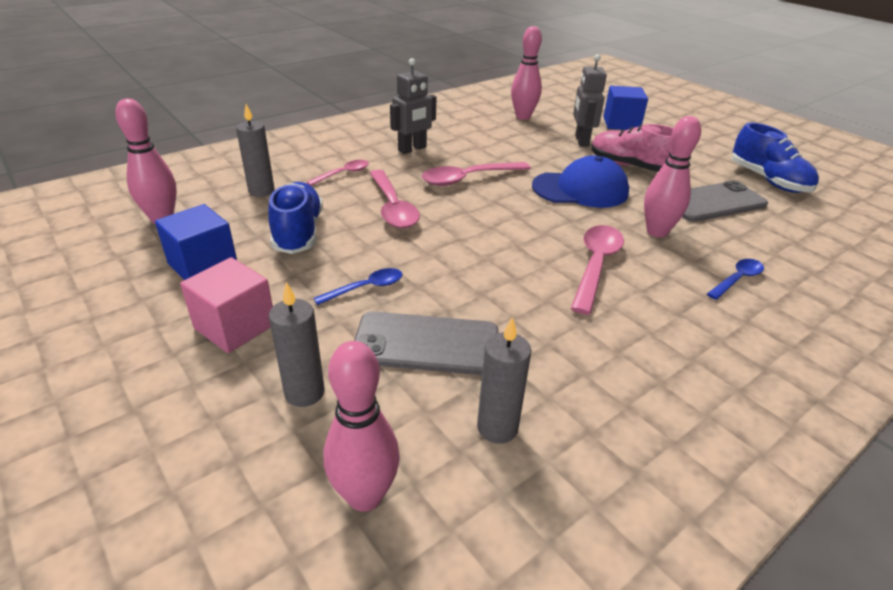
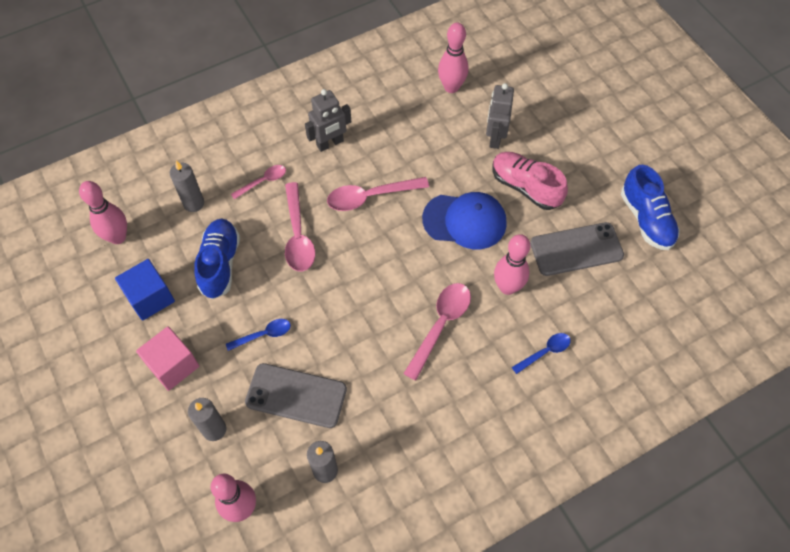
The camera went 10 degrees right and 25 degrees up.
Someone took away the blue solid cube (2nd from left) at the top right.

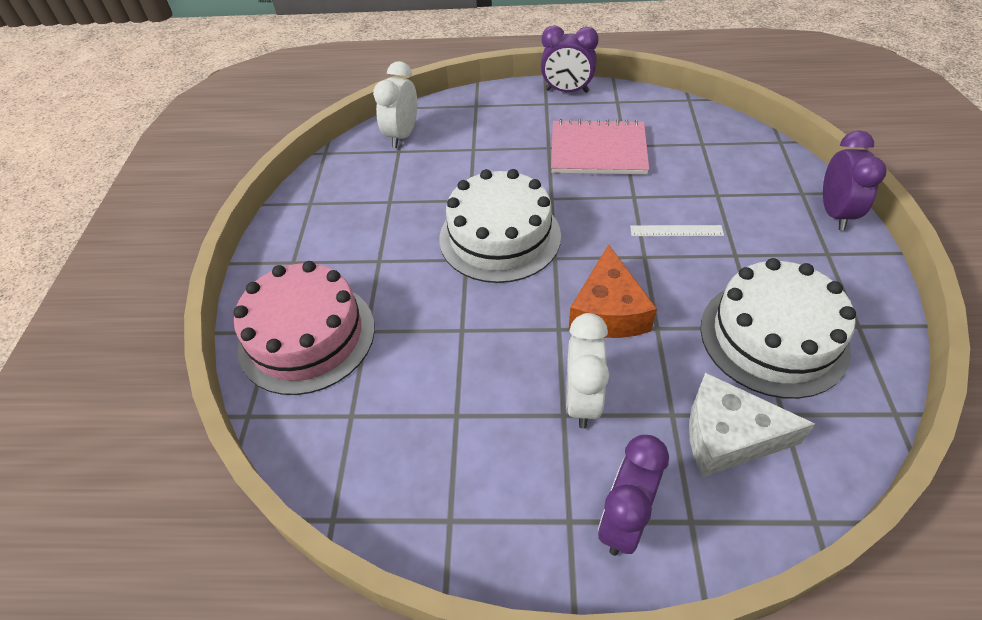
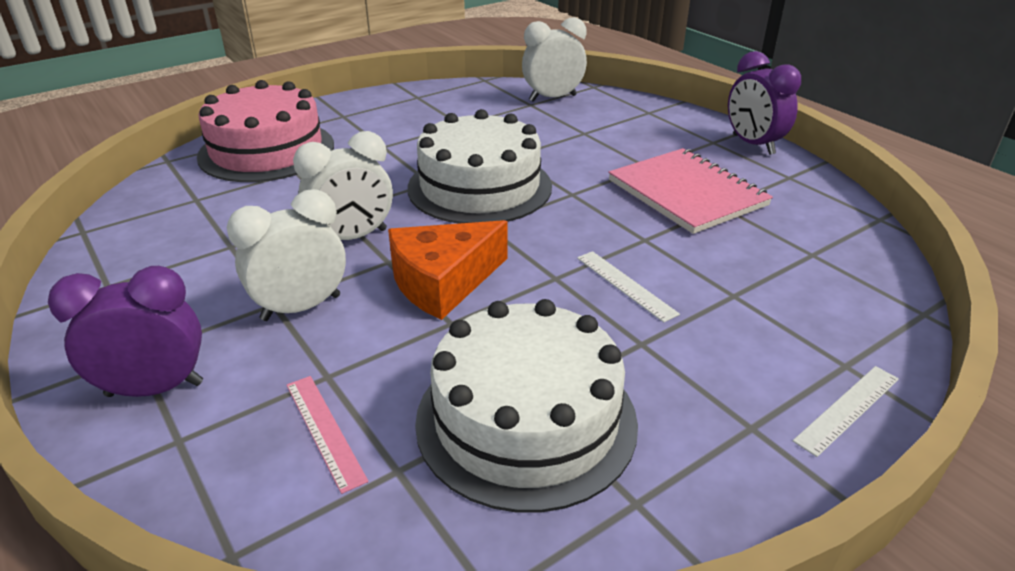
The camera went 50 degrees right and 15 degrees down.
Someone swapped the white cheese at the bottom right for the pink measuring stick at the bottom left.
Someone put down the white bedside clock (2nd from left) at the top centre.
Someone swapped the royal purple bedside clock (3rd from left) at the top right for the white measuring stick (2nd from left) at the bottom right.

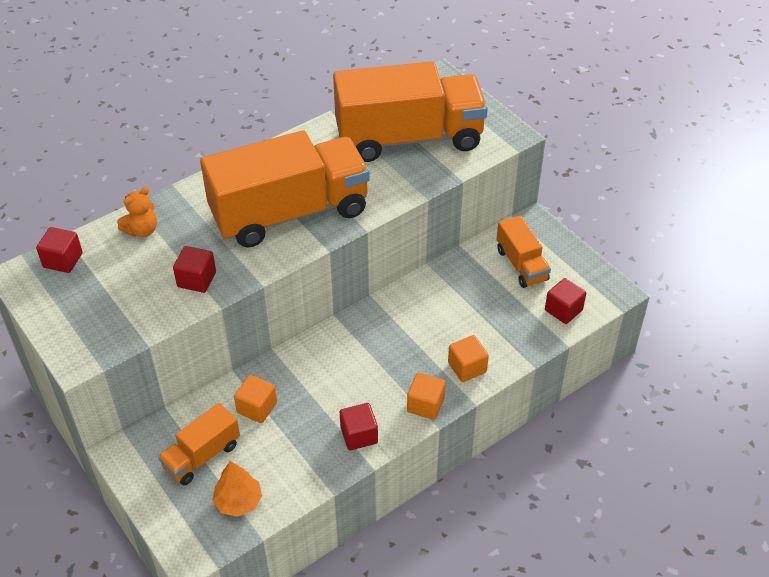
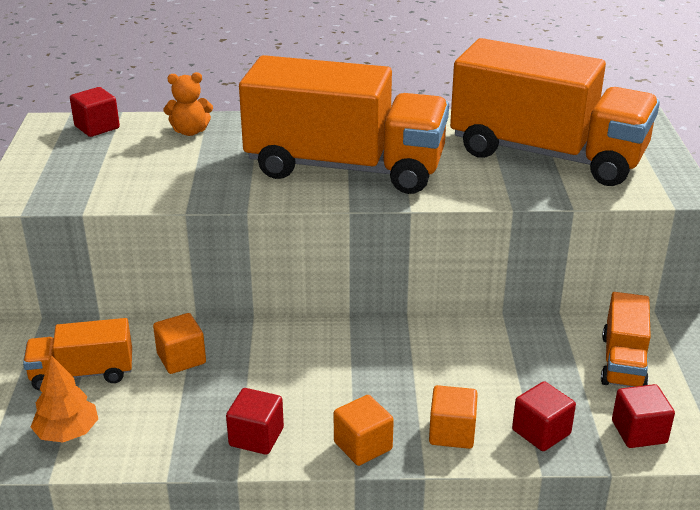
The camera went 35 degrees right and 15 degrees down.
Someone carried the crimson solid cube (2nd from left in the first image) from the middle left to the bottom right.

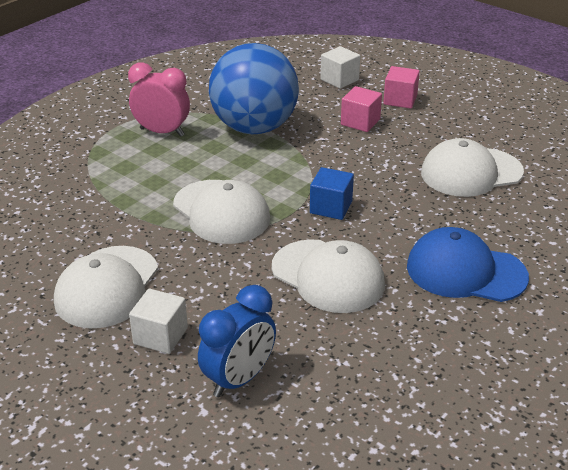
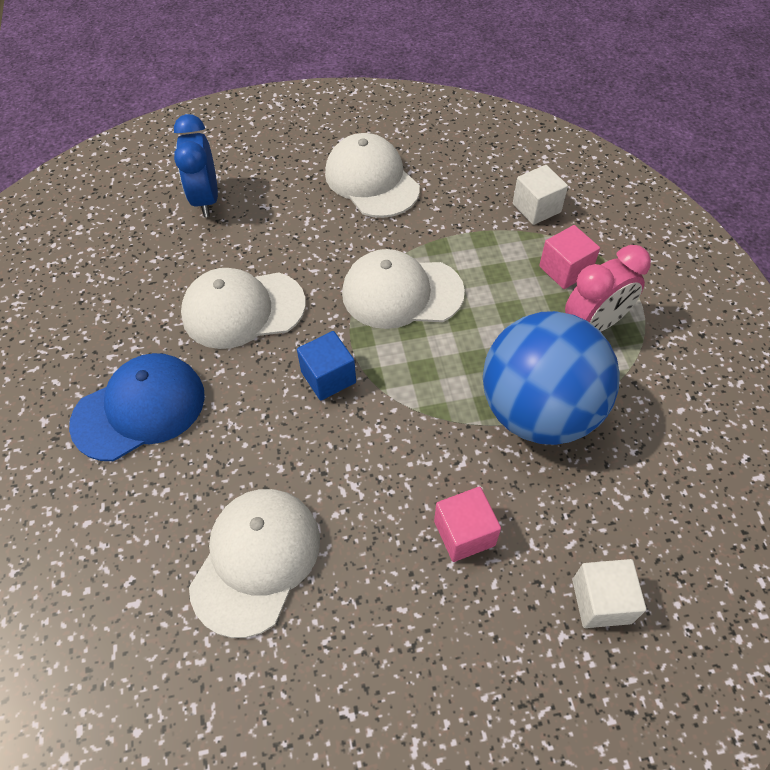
The camera went 130 degrees right and 20 degrees up.
Someone carried the white solid cube (1st from left) from the bottom left to the top right.
Someone carried the pink solid cube (2nd from left) from the top right to the middle right.

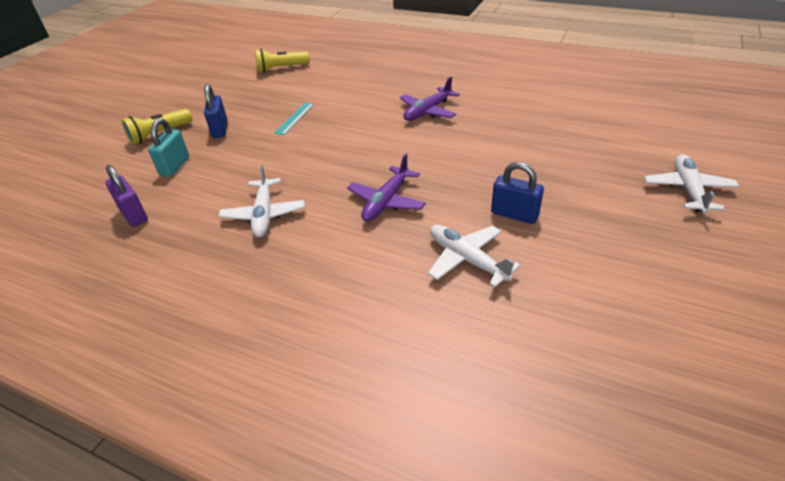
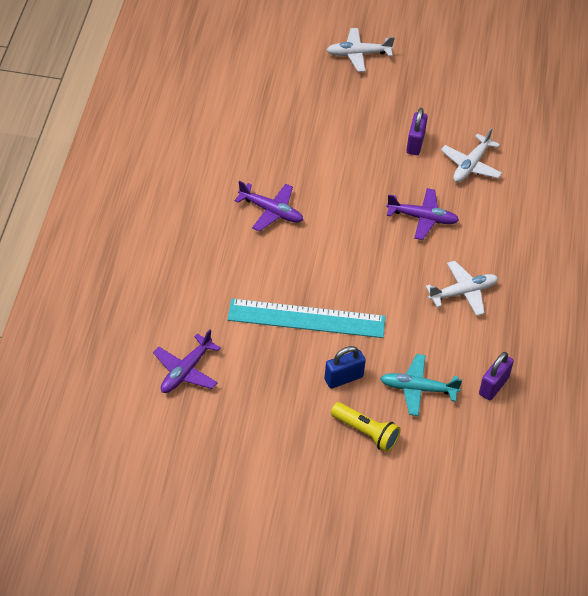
The camera went 110 degrees left and 10 degrees up.
Someone swapped the bright yellow flashlight (2nd from left) at the top centre for the royal purple aeroplane (1st from left) at the middle left.
Someone scaled the teal measuring stick at the top centre by 2.26.
Someone swapped the teal lock at the top left for the teal aeroplane at the middle right.
Someone repainted the blue lock (2nd from left) at the centre, which became the royal purple lock (1st from left) at the top right.

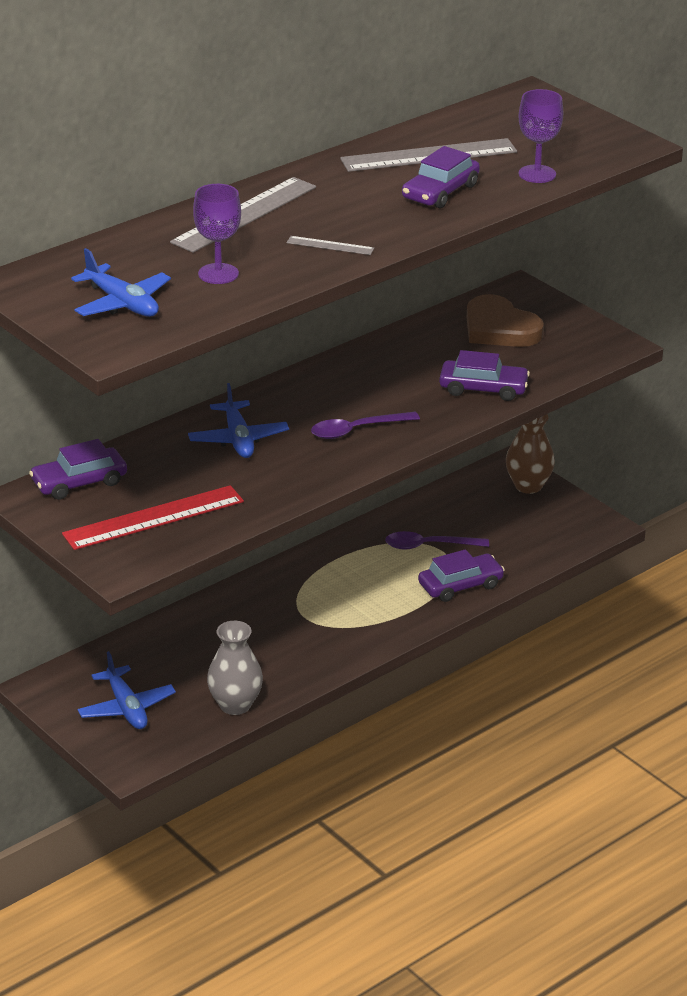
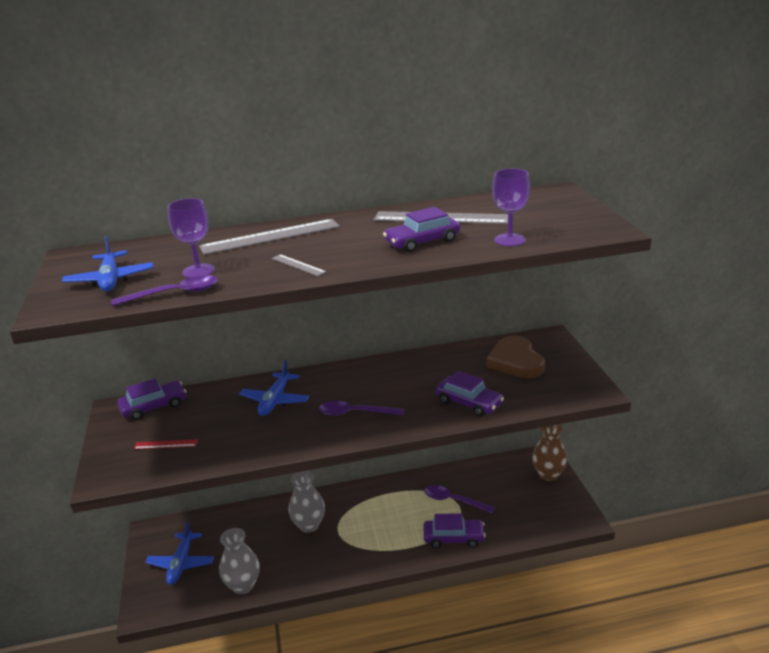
The camera went 30 degrees right and 5 degrees down.
Someone put down the royal purple teaspoon (1st from left) at the middle left.
Someone rotated the royal purple automobile (1st from left) at the middle left by 150 degrees clockwise.
Someone scaled the crimson measuring stick at the middle left by 0.46.
Someone put down the grey vase (2nd from left) at the bottom centre.

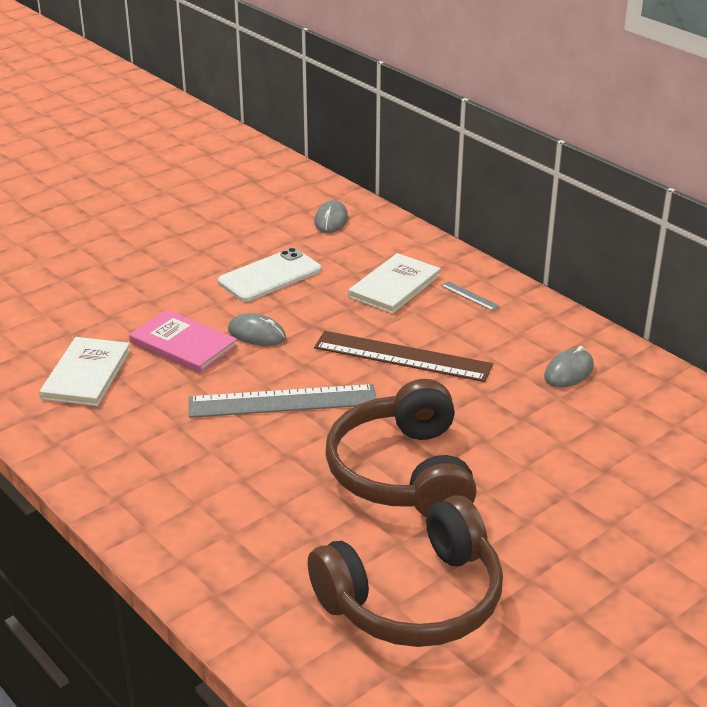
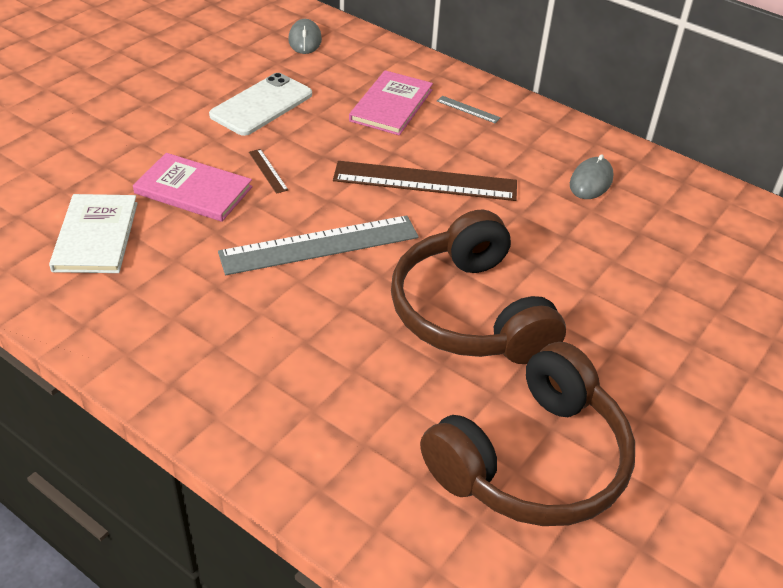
The camera went 15 degrees left and 10 degrees up.
Someone swapped the grey mouse (1st from left) at the centre for the russet measuring stick (1st from left) at the top centre.
Someone repainted the white hardcover (2nd from left) at the centre, which became the pink hardcover (2nd from left) at the top centre.

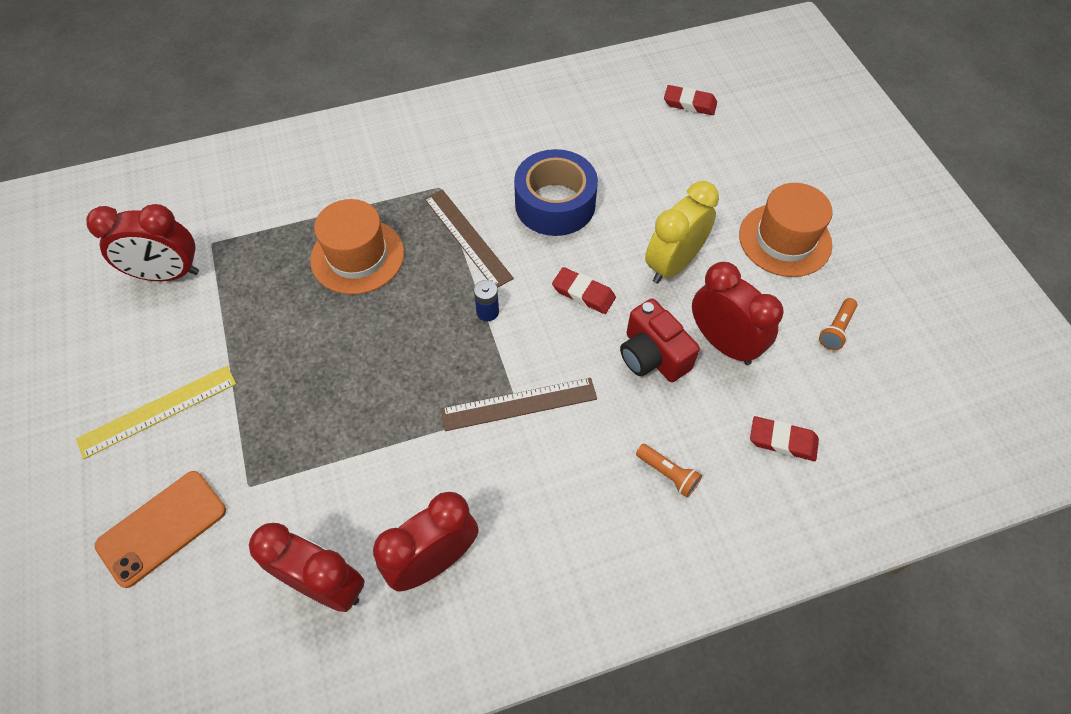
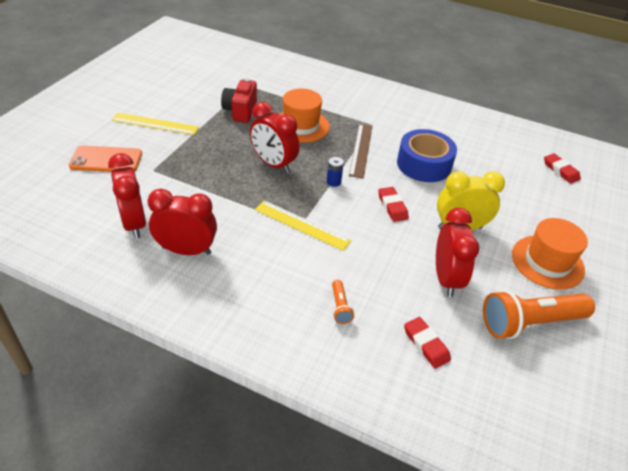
The camera went 40 degrees right and 15 degrees down.
Someone carried the crimson photo camera from the centre to the top centre.
Someone carried the crimson bedside clock (1st from left in the first image) from the middle left to the top centre.
Someone repainted the russet measuring stick (2nd from left) at the centre, which became the bright yellow measuring stick (2nd from left) at the centre.
Someone scaled the orange flashlight (2nd from left) at the middle right by 2.25.

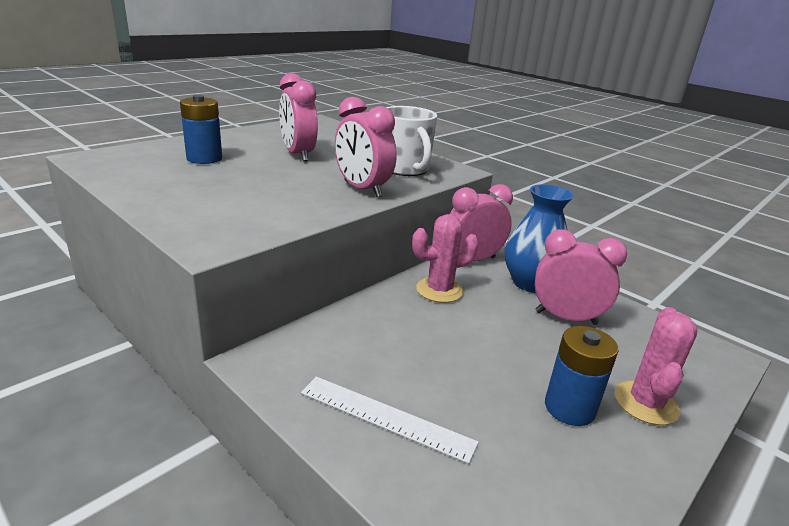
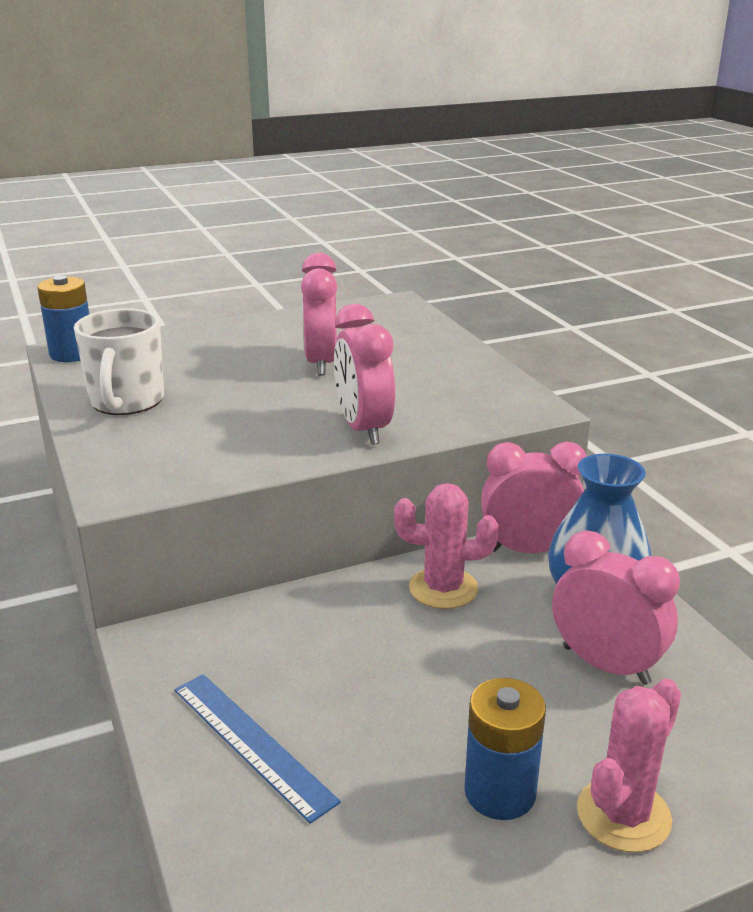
The camera went 25 degrees right and 0 degrees up.
Someone carried the blue AA battery (1st from left) from the top left to the middle left.
Someone carried the white tea mug from the top centre to the middle left.
Someone repainted the white measuring stick at the bottom centre, which became the blue measuring stick at the bottom centre.

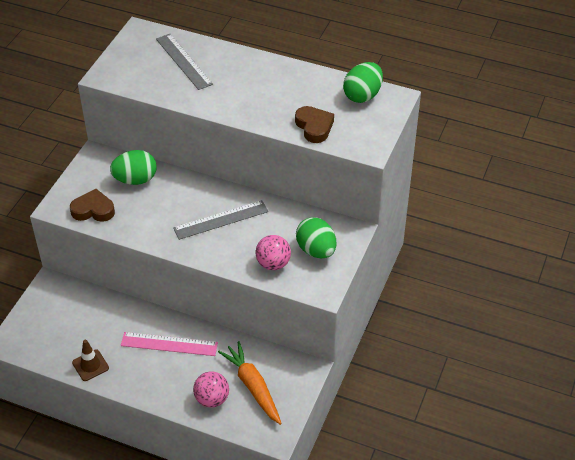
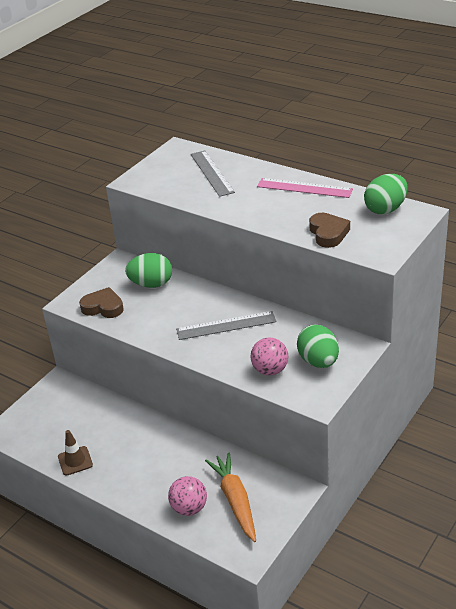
The camera went 15 degrees right and 10 degrees down.
Someone carried the pink measuring stick from the bottom left to the top right.

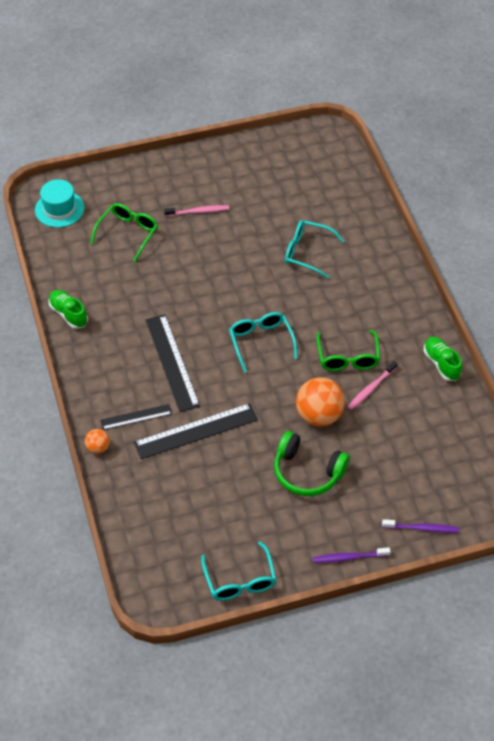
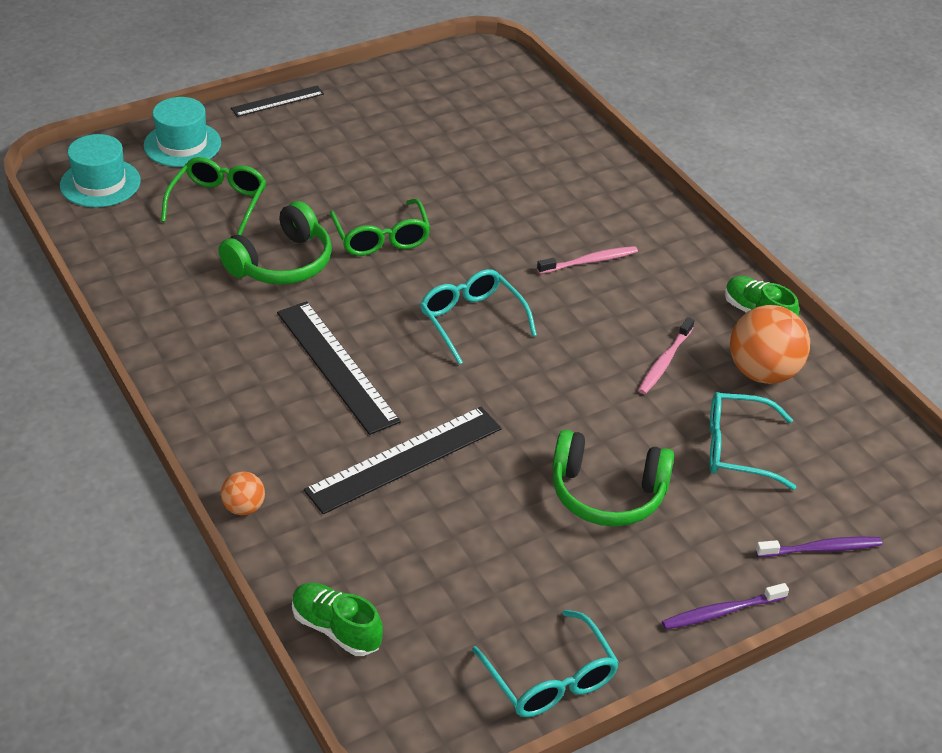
The camera went 15 degrees left and 10 degrees down.
Someone put down the teal tall hat (2nd from left) at the top left.
Someone put down the green over-ear headphones (1st from left) at the top left.
Someone carried the jet-black measuring stick (1st from left) from the middle left to the top left.
Someone carried the green shoe (1st from left) from the middle left to the bottom centre.
Someone carried the green eyeglasses (2nd from left) from the middle right to the top centre.
Someone carried the pink tooth brush (1st from left) from the top centre to the centre.
Someone carried the teal eyeglasses (3rd from left) from the centre to the middle right.
Someone carried the orange ball (2nd from left) from the centre to the middle right.

